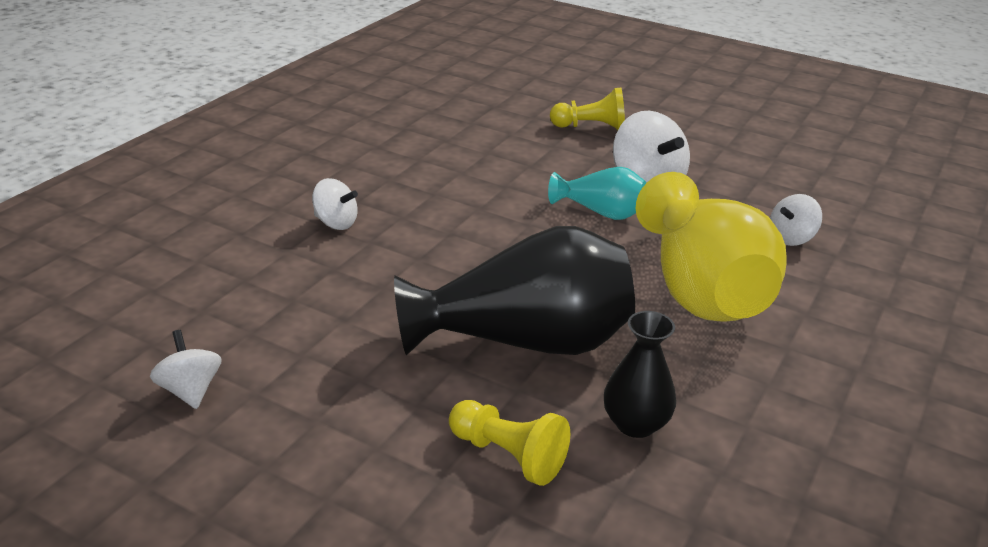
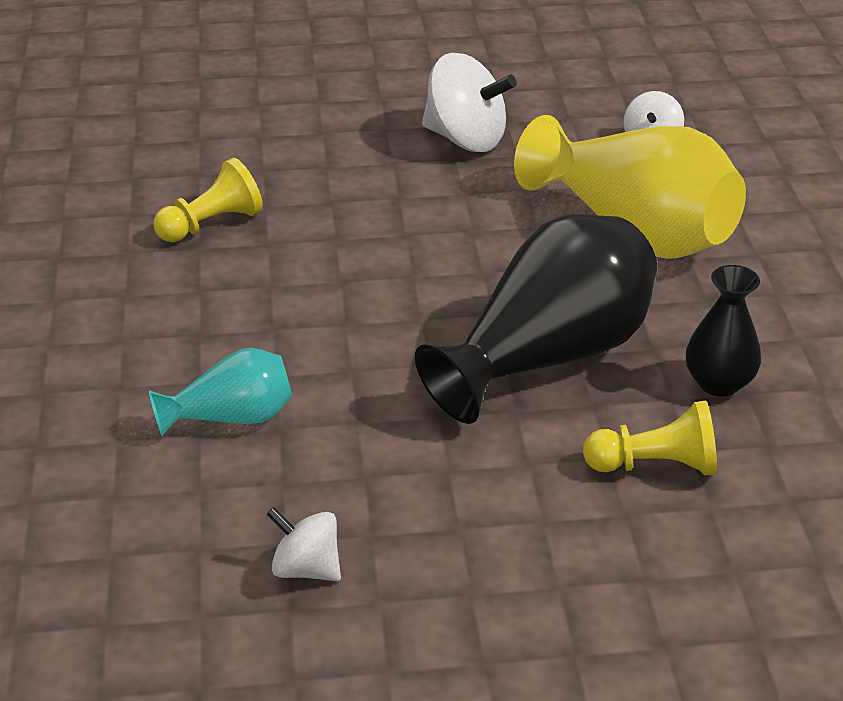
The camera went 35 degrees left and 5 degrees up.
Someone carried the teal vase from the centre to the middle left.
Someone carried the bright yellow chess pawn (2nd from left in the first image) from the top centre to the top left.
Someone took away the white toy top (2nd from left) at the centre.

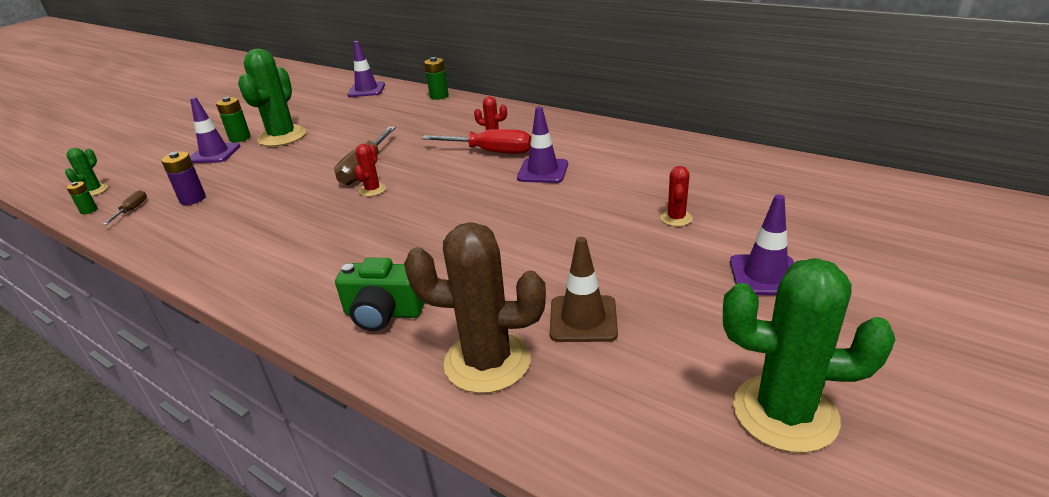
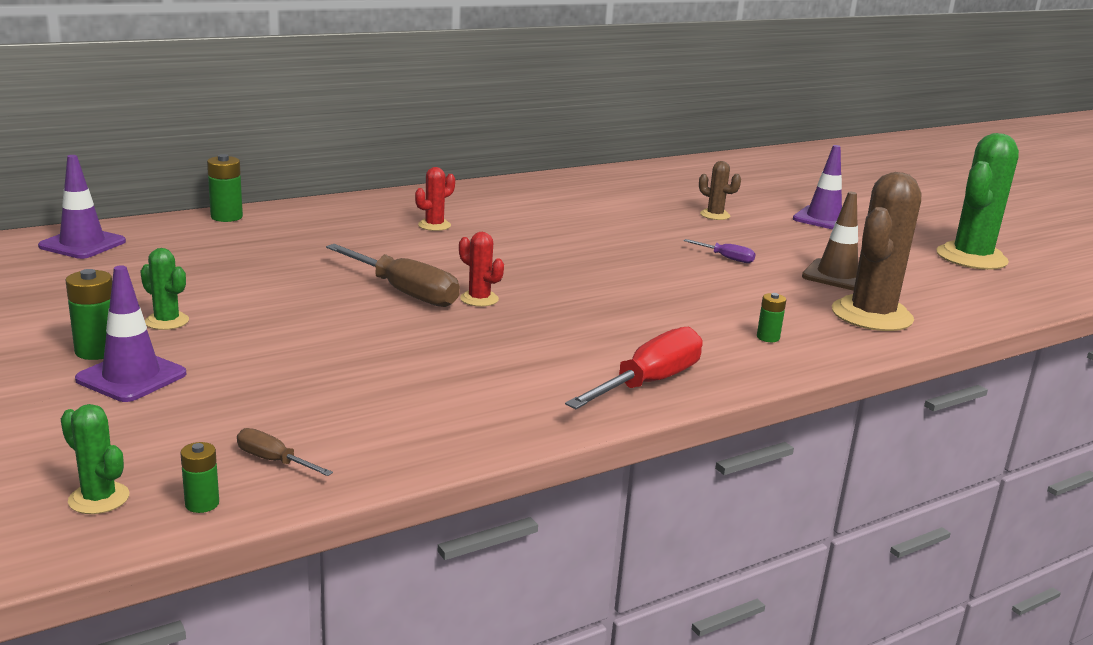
The camera went 70 degrees left and 10 degrees down.
Someone scaled the green saguaro cactus (2nd from left) at the top left by 0.47.
Someone carried the crimson hand screwdriver from the top centre to the centre.
Someone put down the royal purple hand screwdriver at the centre.
Someone repainted the crimson saguaro cactus (3rd from left) at the centre, which became the russet saguaro cactus (1st from left) at the top centre.
Someone swapped the green photo camera at the centre for the green AA battery (4th from left) at the middle right.
Someone took away the royal purple AA battery at the middle left.
Someone took away the royal purple traffic cone (3rd from left) at the top centre.

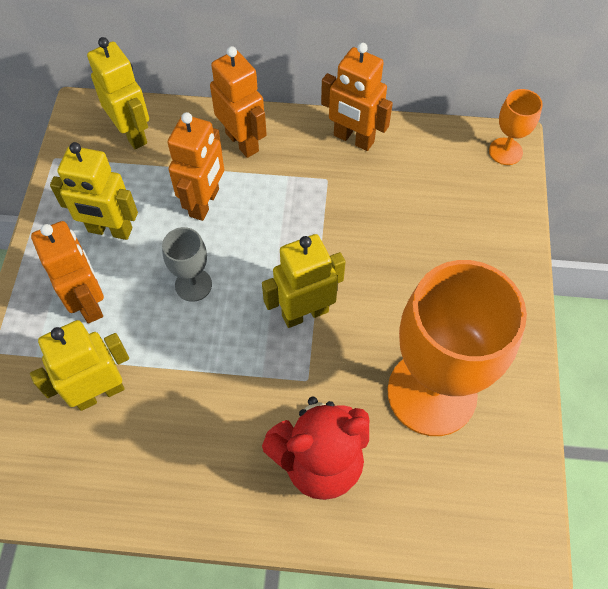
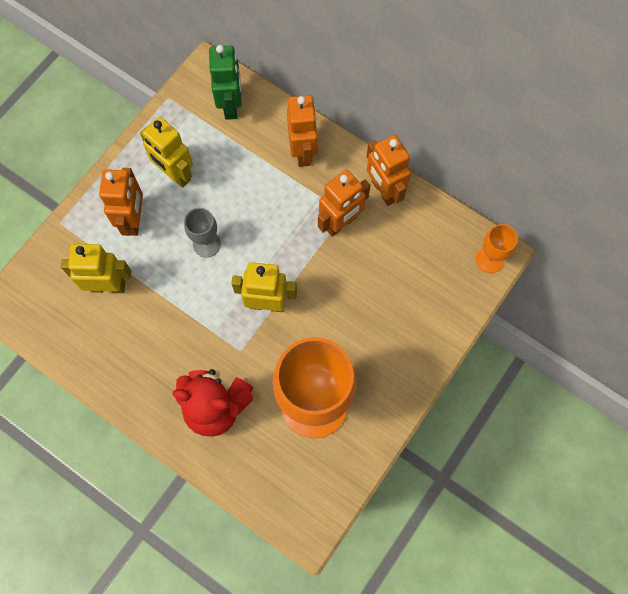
The camera went 30 degrees right and 10 degrees up.
Someone repainted the bright yellow robot figure (3rd from left) at the top left, which became the green robot figure at the top centre.
Someone carried the orange robot figure (2nd from left in the first image) from the top left to the centre.

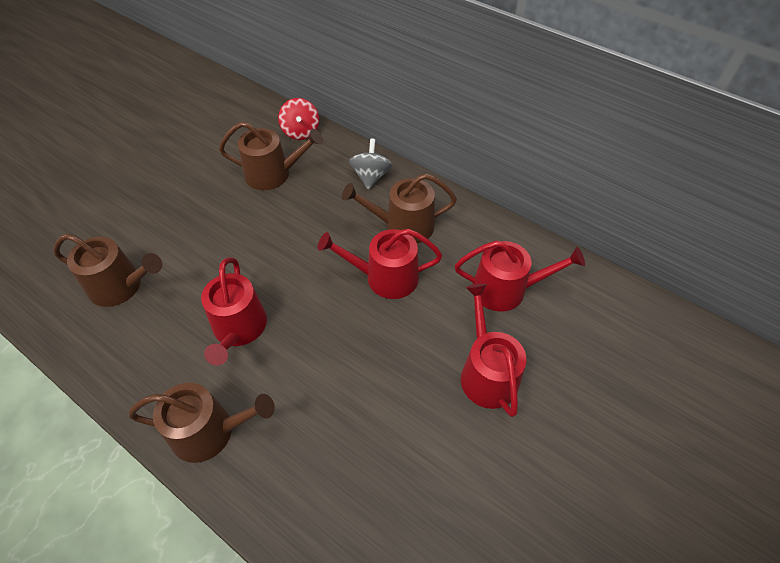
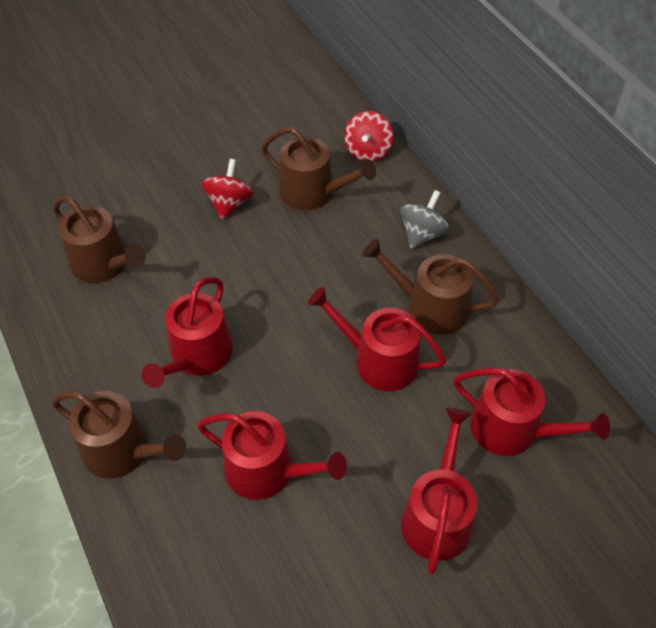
The camera went 25 degrees right and 0 degrees up.
Someone put down the crimson watering can (2nd from left) at the bottom centre.
Someone put down the crimson toy top (1st from left) at the top centre.

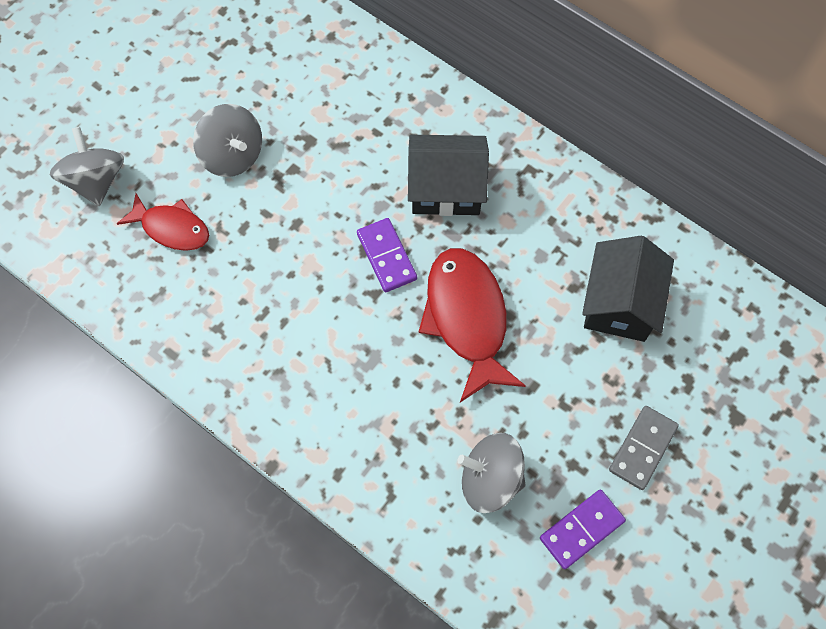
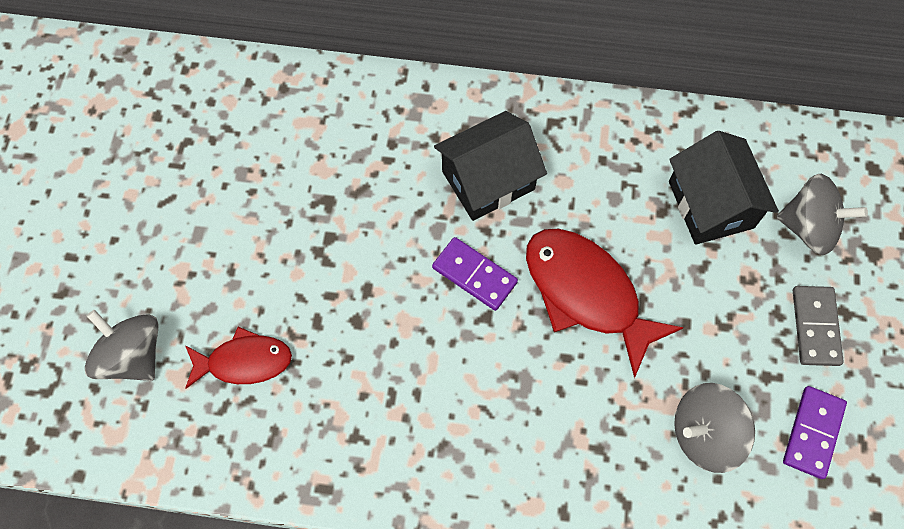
The camera went 30 degrees left and 0 degrees up.
Someone carried the grey toy top (2nd from left in the first image) from the top left to the middle right.

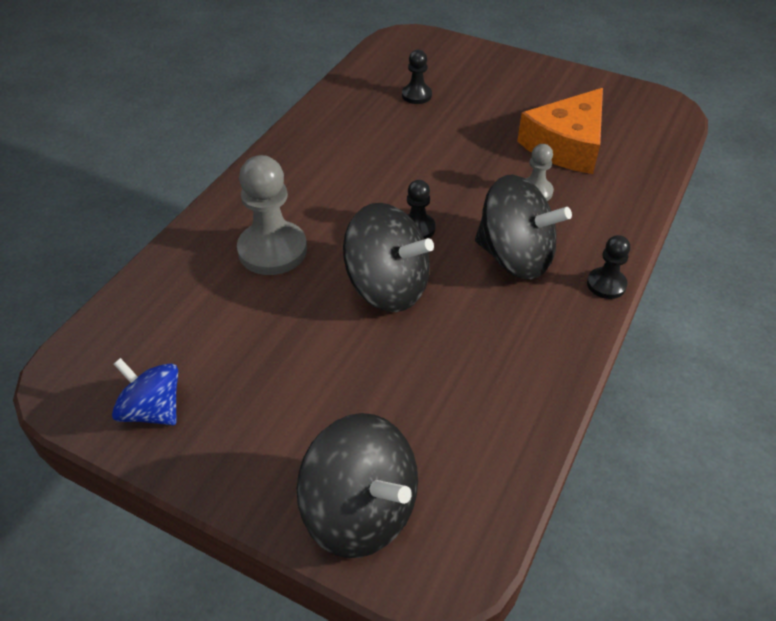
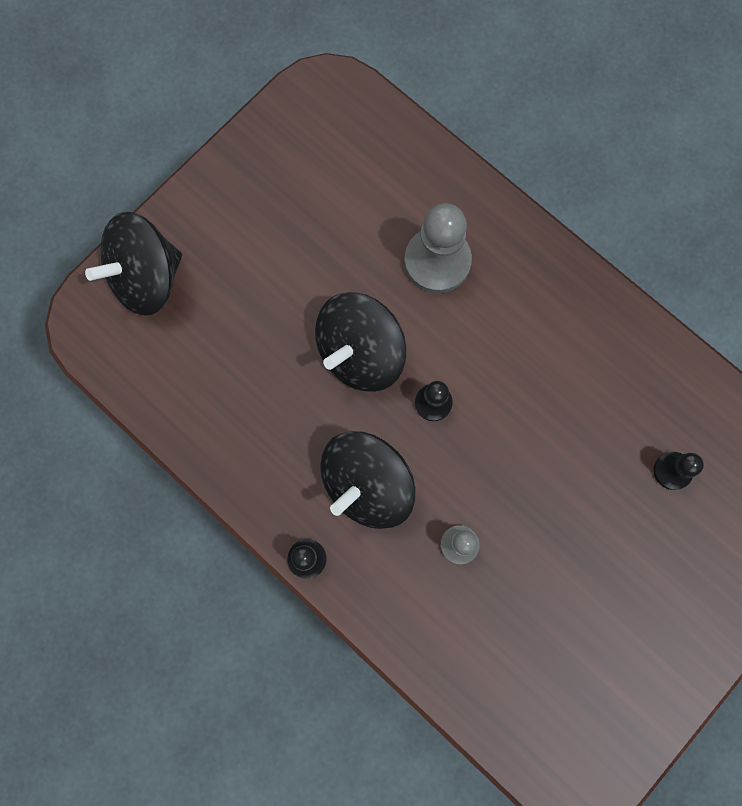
The camera went 105 degrees right and 30 degrees up.
Someone took away the blue toy top at the middle left.
Someone took away the orange cheese at the top right.

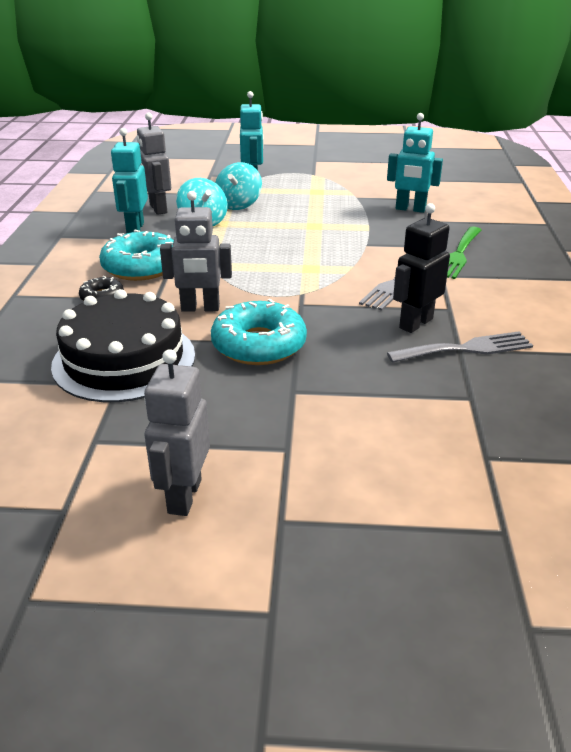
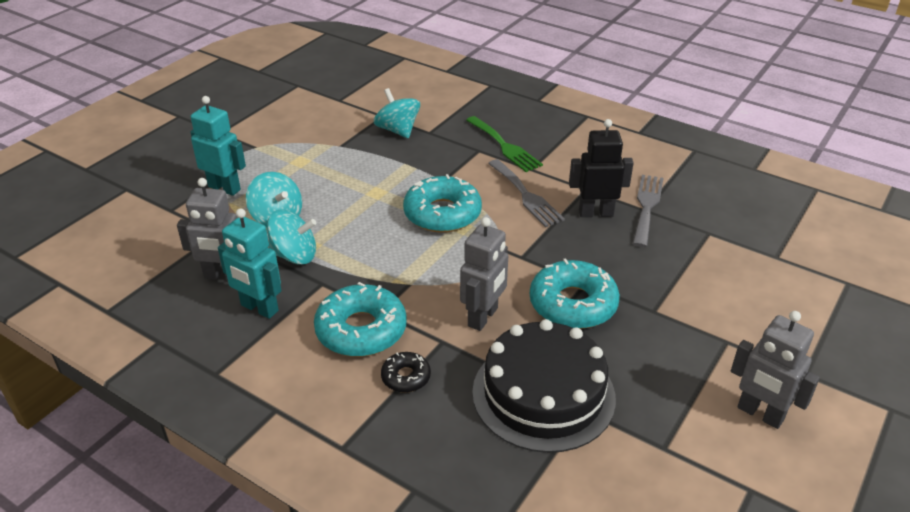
The camera went 60 degrees left and 5 degrees up.
Someone swapped the teal robot figure (3rd from left) at the top right for the teal toy top (3rd from left) at the top centre.
Someone put down the teal doughnut (2nd from left) at the centre.
Someone rotated the jet-black robot figure at the middle right by 105 degrees clockwise.

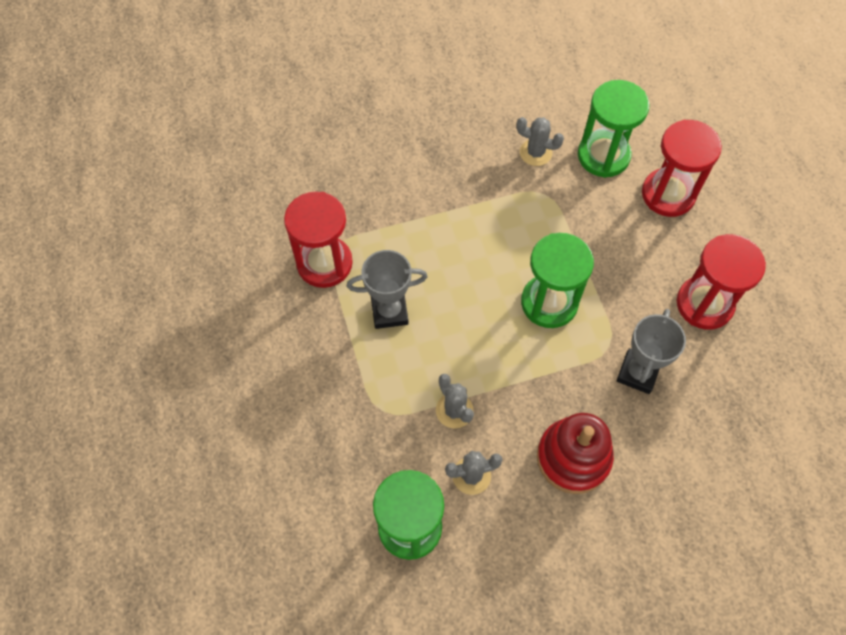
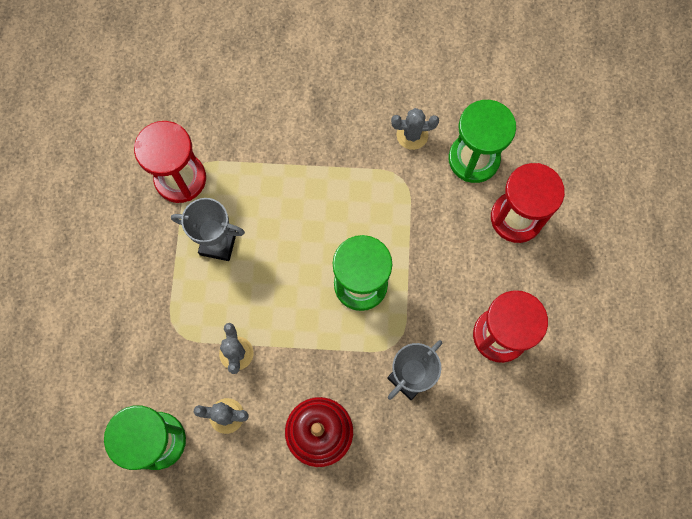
The camera went 20 degrees right and 10 degrees up.
Someone rotated the grey saguaro cactus (3rd from left) at the top centre by 45 degrees counterclockwise.

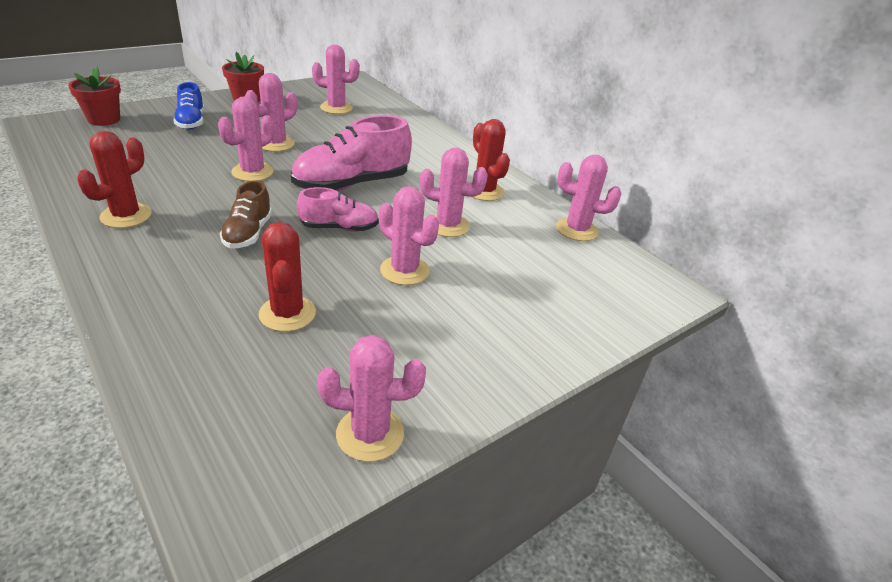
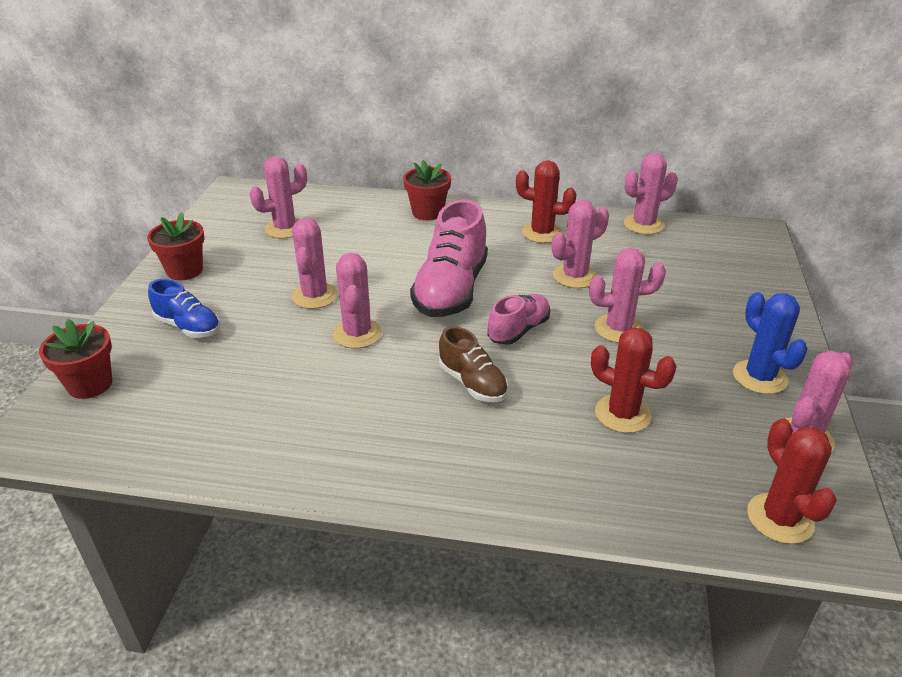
The camera went 40 degrees left and 0 degrees up.
Someone put down the crimson potted plant (3rd from left) at the top centre.
Someone put down the blue saguaro cactus at the middle right.
Someone carried the crimson saguaro cactus (1st from left in the first image) from the top left to the bottom right.

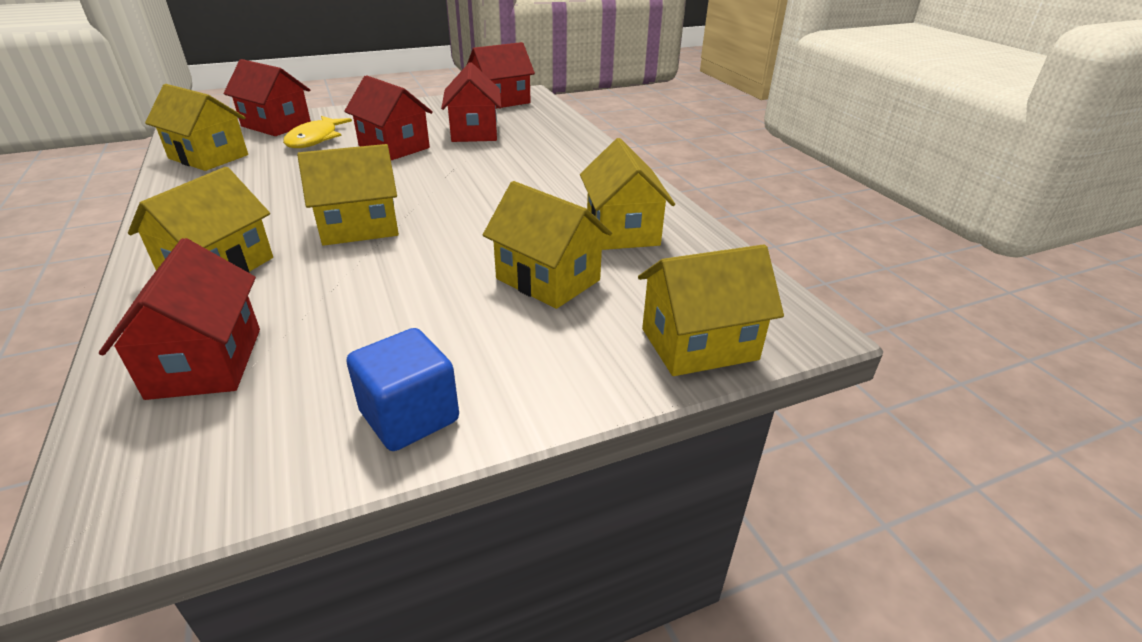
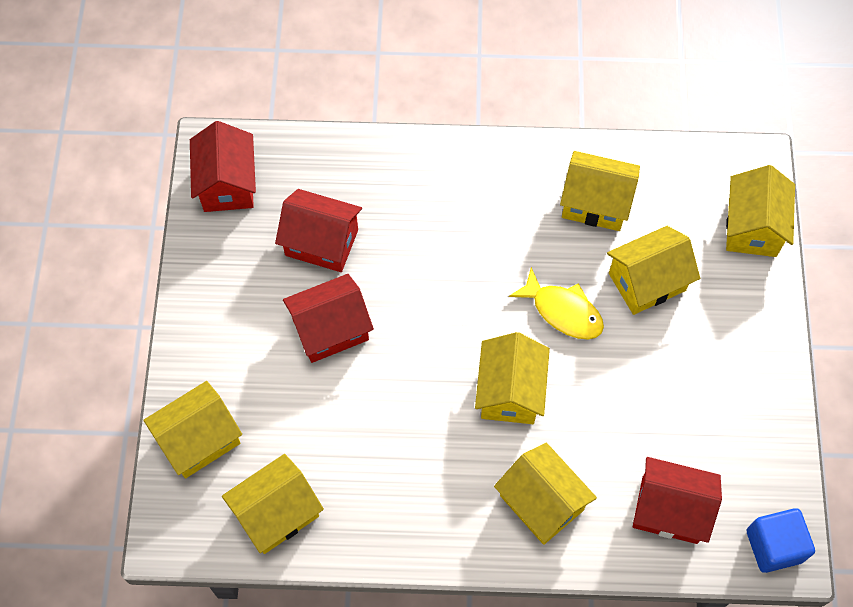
The camera went 65 degrees left and 30 degrees up.
Someone repainted the crimson cottage (2nd from left) at the top left, which became the bright yellow cottage (1st from left) at the bottom left.
Someone carried the bright yellow toy fish from the top left to the centre.
Someone carried the blue solid cube from the centre to the bottom right.

